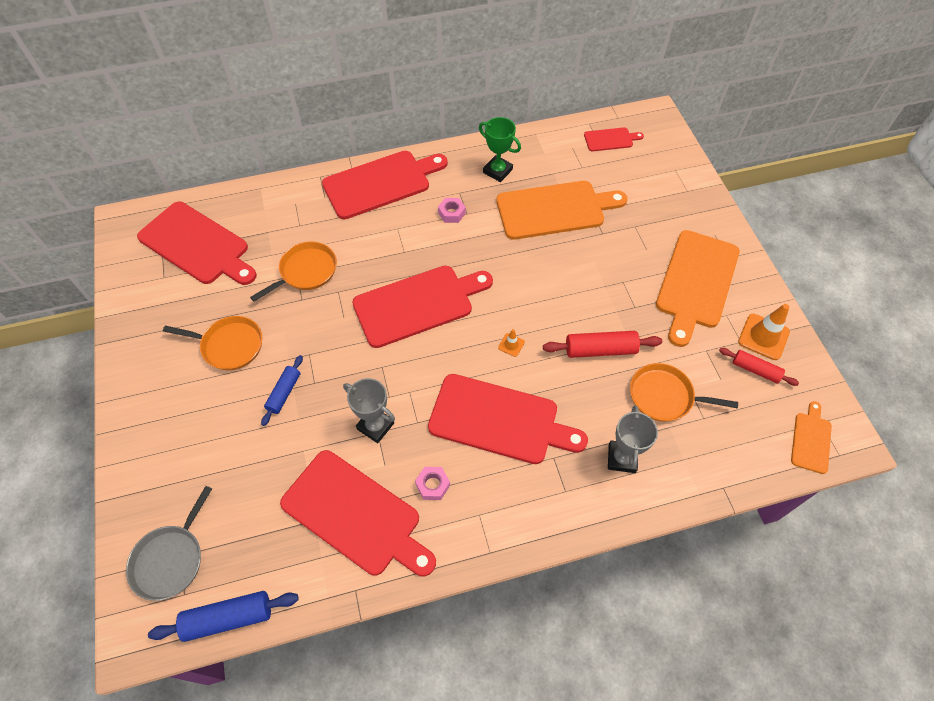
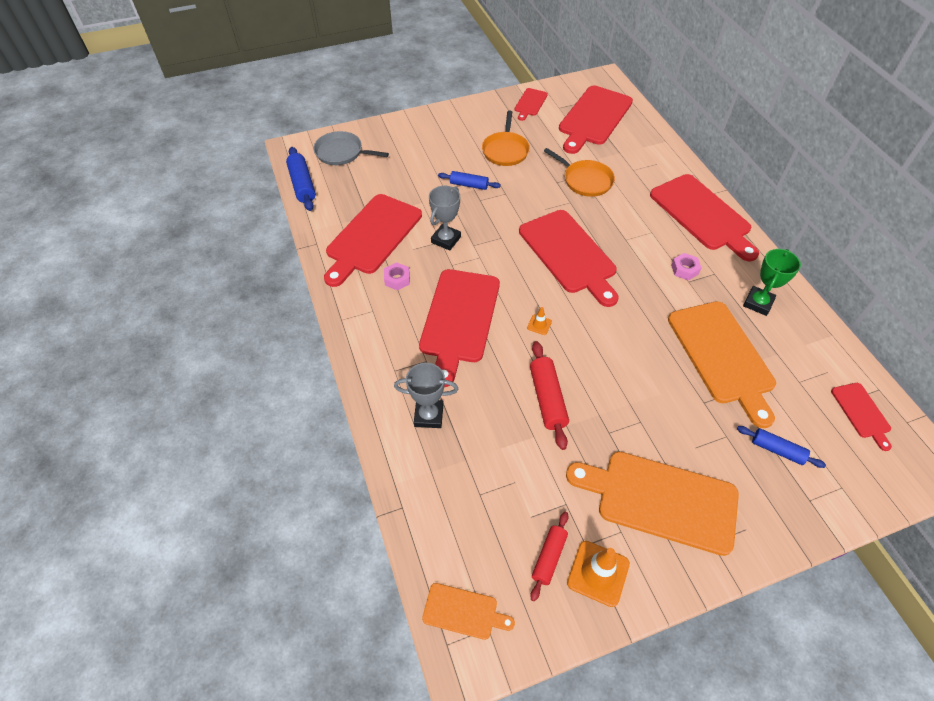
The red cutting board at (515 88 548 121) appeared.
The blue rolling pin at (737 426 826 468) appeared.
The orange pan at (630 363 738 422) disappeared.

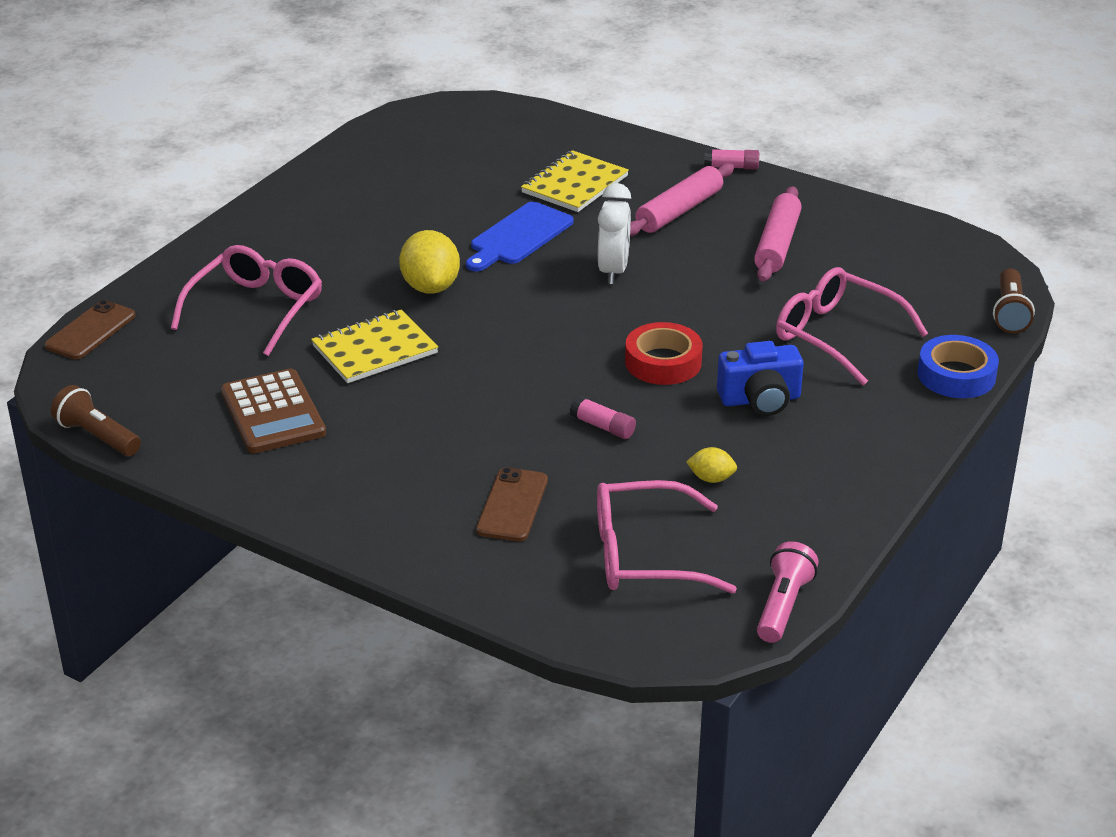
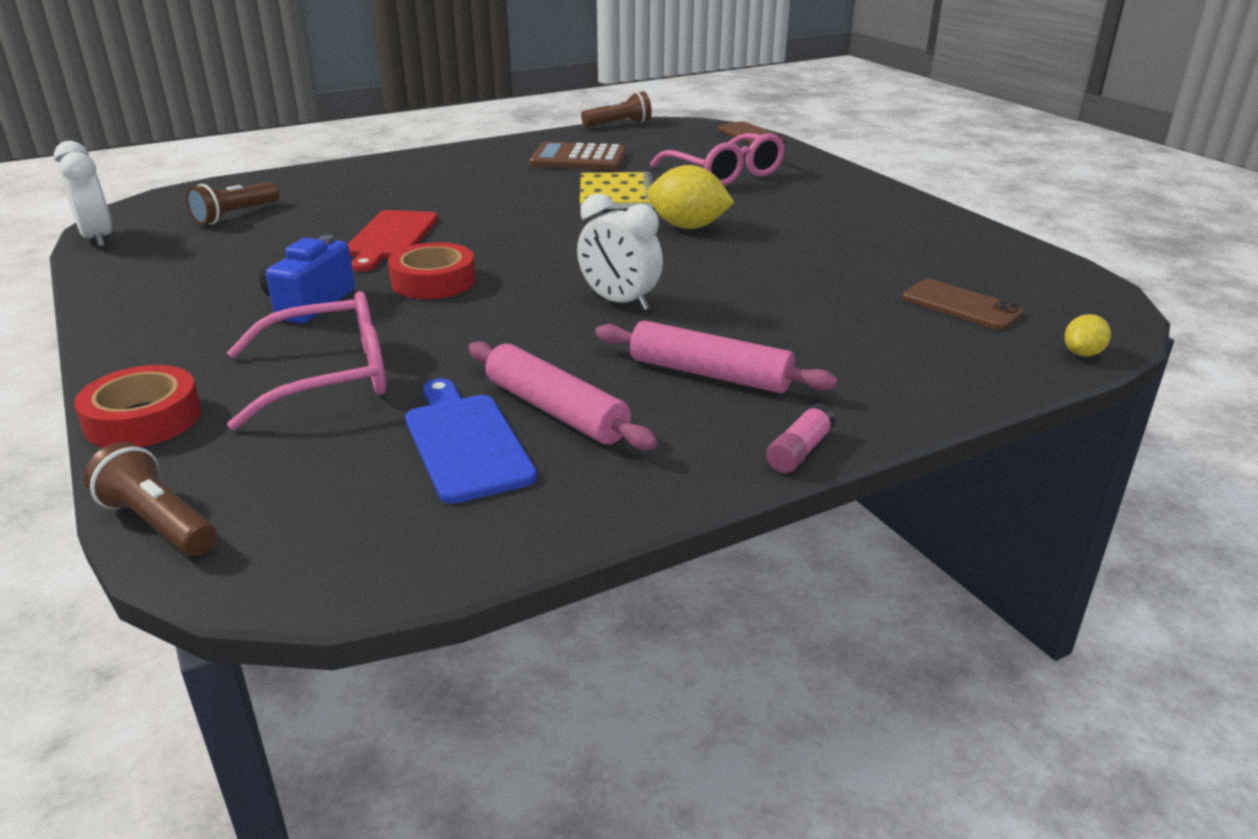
The pink flashlight at (757 541 819 643) was replaced by the white clock at (54 141 112 247).
The blue tape at (918 335 999 398) became the red tape at (74 365 201 447).
The pink glasses at (597 480 737 594) was replaced by the brown flashlight at (186 182 279 225).
The pink glue stick at (570 396 636 439) was replaced by the red cutting board at (348 210 438 272).
The blue cutting board moved from (466 202 573 272) to (405 379 537 504).
The pink rolling pin at (630 163 734 236) turned 45 degrees counterclockwise.
The brown phone moved from (476 467 548 542) to (902 279 1024 330).
The yellow lemon moved from (686 447 737 483) to (1065 314 1111 357).
The yellow notebook at (521 150 629 212) disappeared.

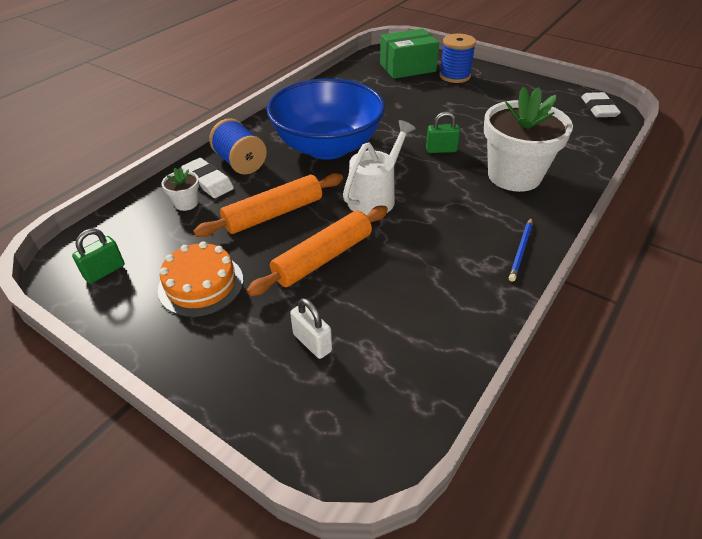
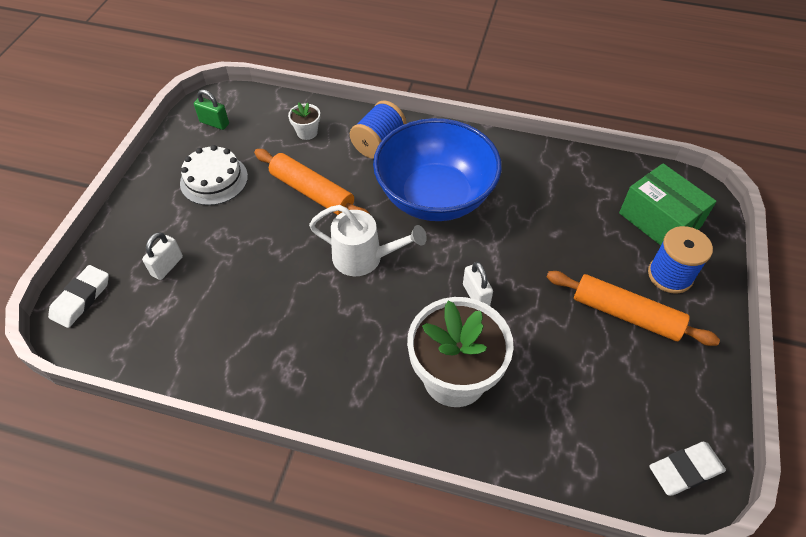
The white eraser moved from (181 158 234 198) to (48 265 109 328).
The orange cake at (158 241 243 317) became the white cake at (180 145 248 205).
The green padlock at (426 111 460 153) became the white padlock at (463 262 493 306).
The orange rolling pin moved from (247 206 388 296) to (547 271 720 346).
The blue pencil at (509 217 533 282) disappeared.

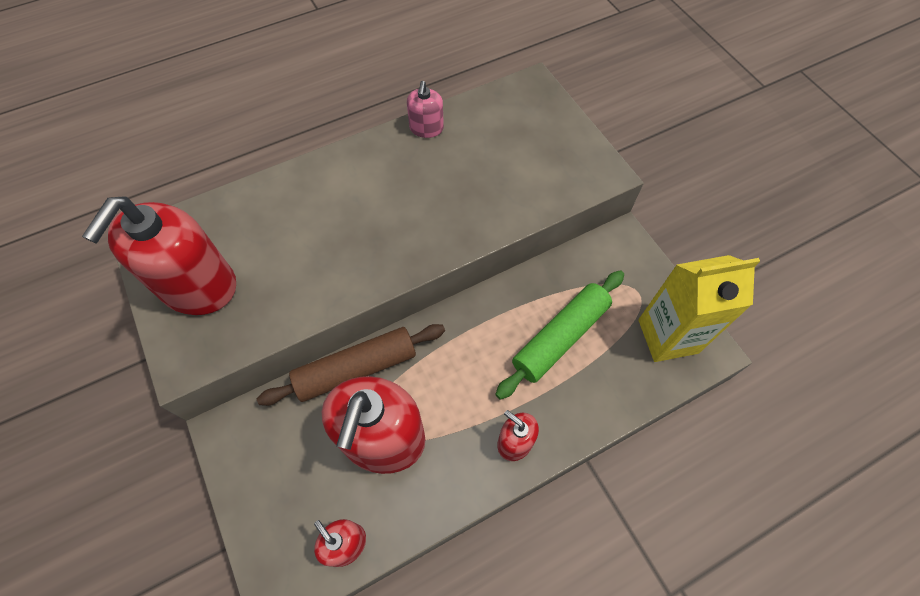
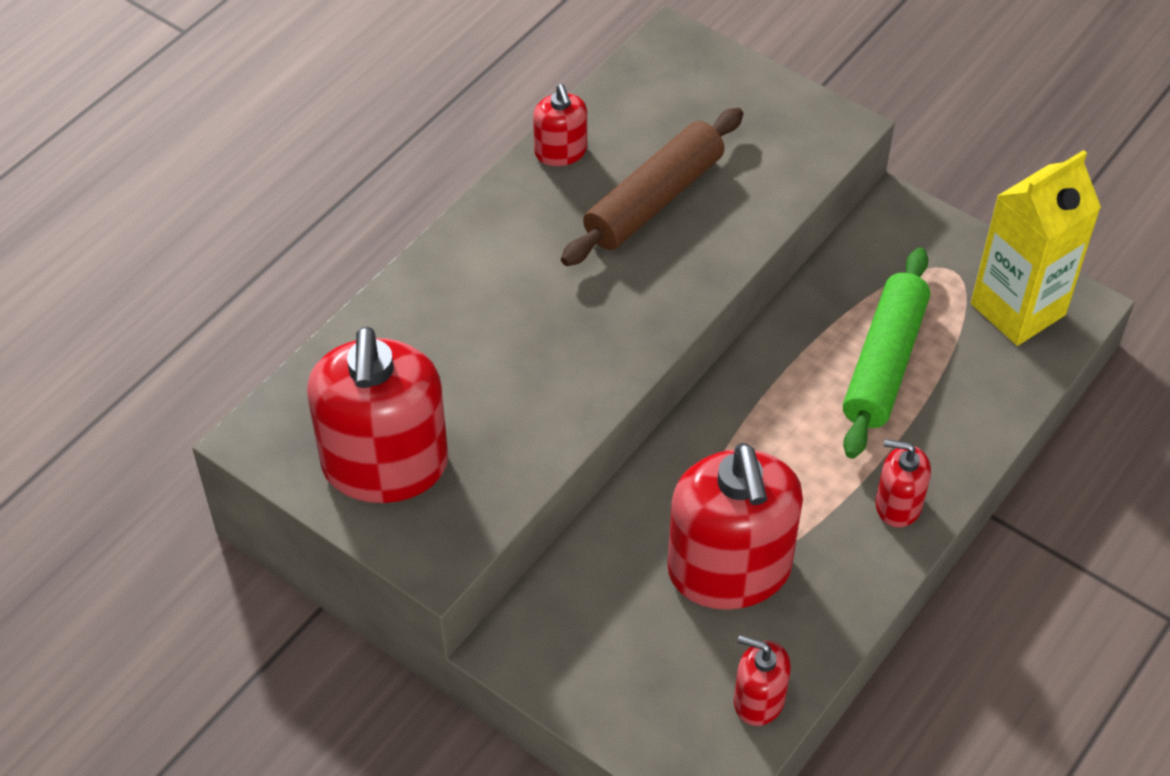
The pink soap dispenser at (407 81 444 138) became the red soap dispenser at (533 84 587 166).
The brown rolling pin moved from (257 324 445 406) to (561 108 743 266).

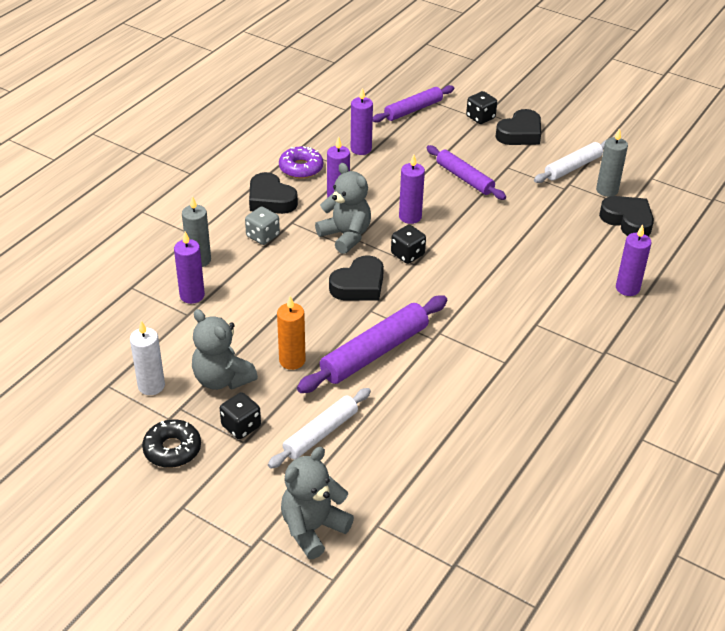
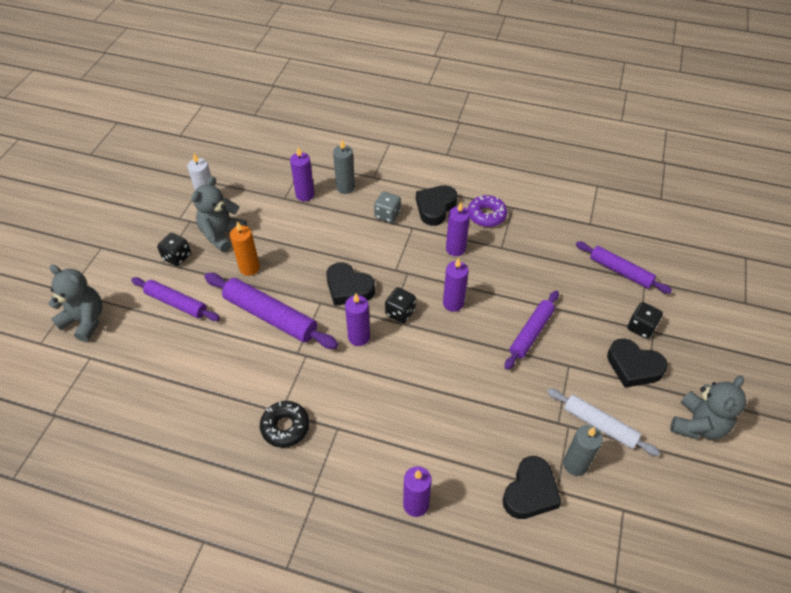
The white rolling pin at (268 388 371 468) became the purple rolling pin at (131 277 220 321).
The black donut moved from (142 419 201 468) to (260 401 309 448).
The purple candle moved from (351 88 373 155) to (345 293 370 346).
The grey teddy bear moved from (315 163 371 254) to (670 375 746 440).

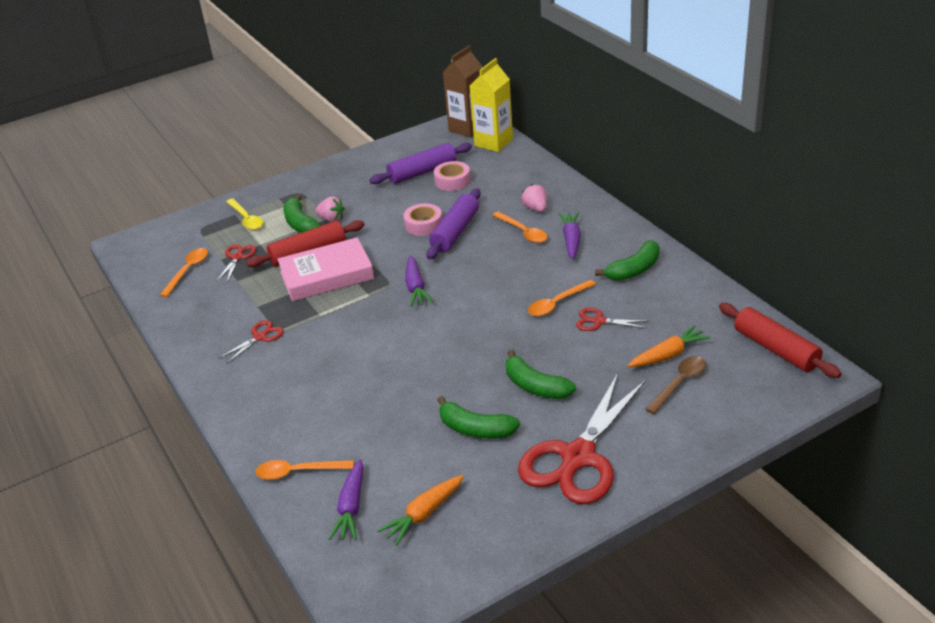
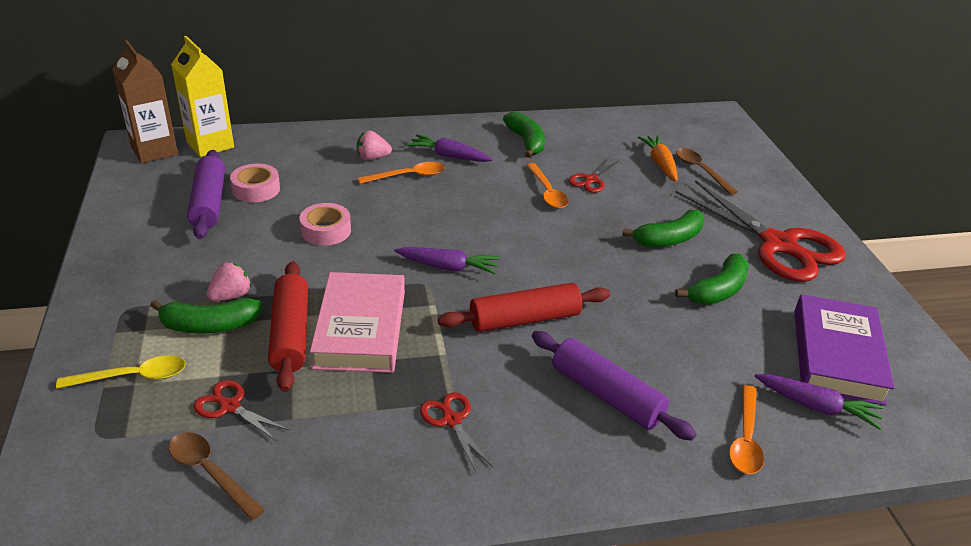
The orange spoon at (160 248 208 297) became the brown spoon at (169 432 265 520).
The red rolling pin moved from (719 303 841 378) to (438 283 610 332).
The purple rolling pin moved from (426 188 481 260) to (532 331 697 441).
The orange carrot at (377 475 464 546) was replaced by the purple book at (794 294 895 406).

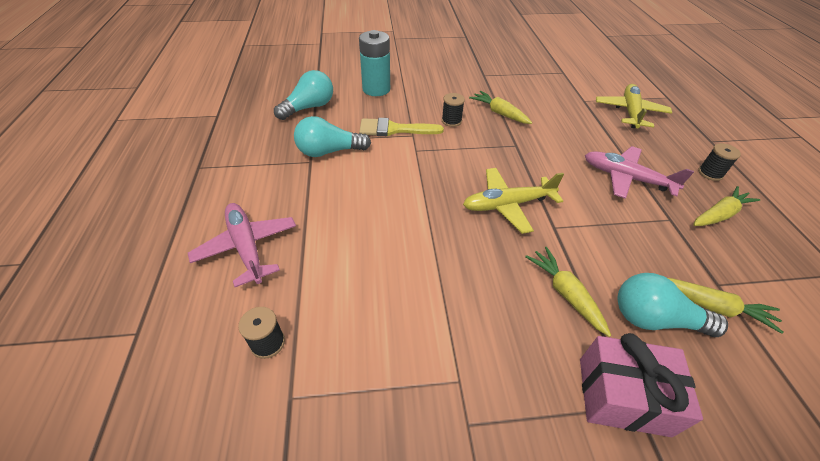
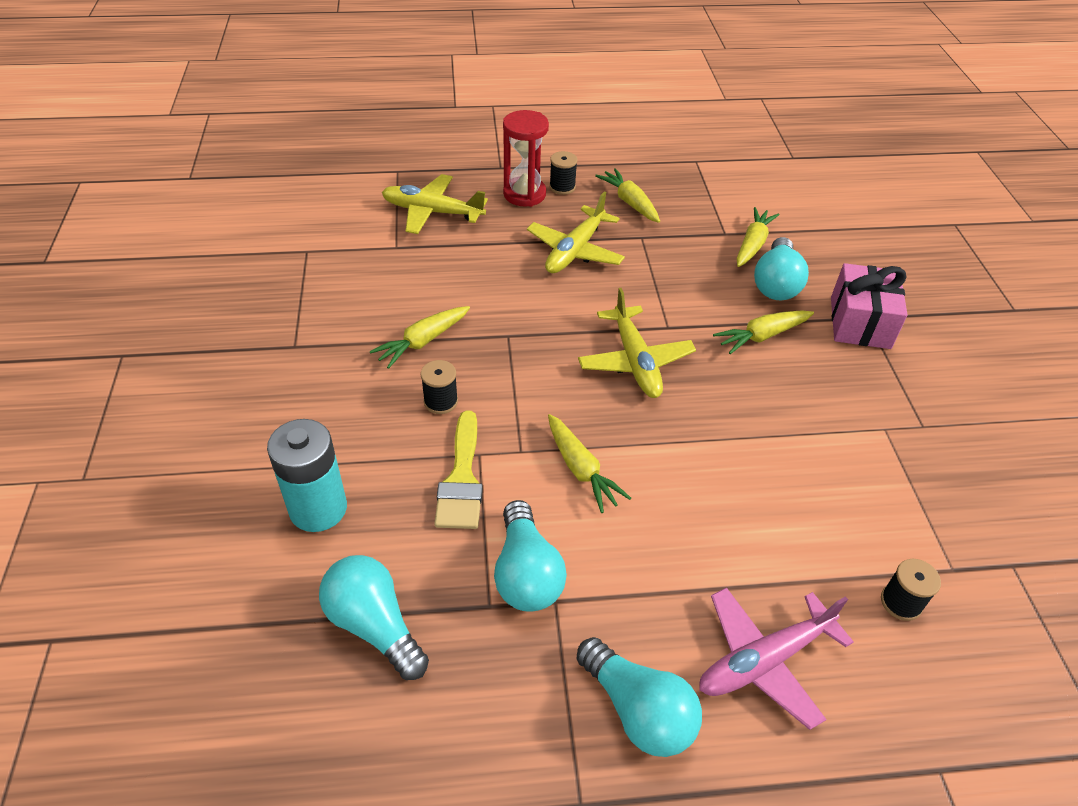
The red hourglass at (503 110 549 207) appeared.
The pink plane at (585 146 694 199) became the yellow plane at (527 191 625 273).
The yellow carrot at (548 414 631 513) appeared.
The turquoise light bulb at (577 637 702 757) appeared.

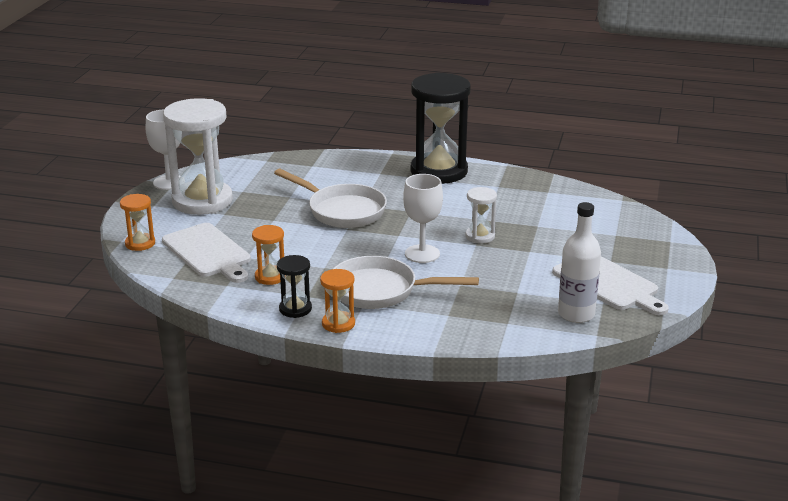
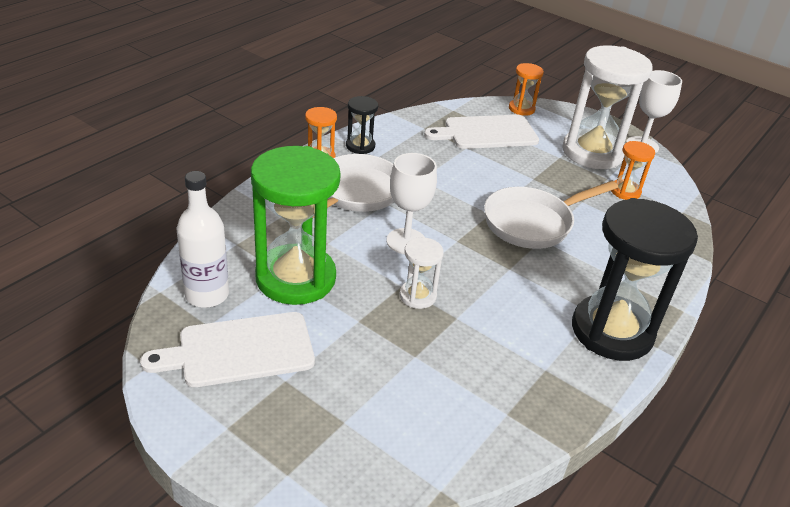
The green hourglass at (251 146 341 305) appeared.
The orange hourglass moved from (252 225 284 285) to (611 141 655 200).

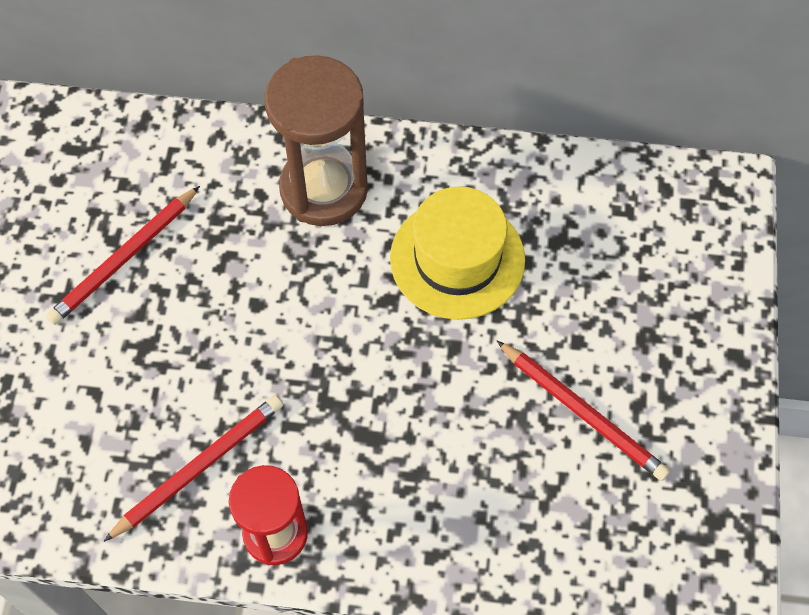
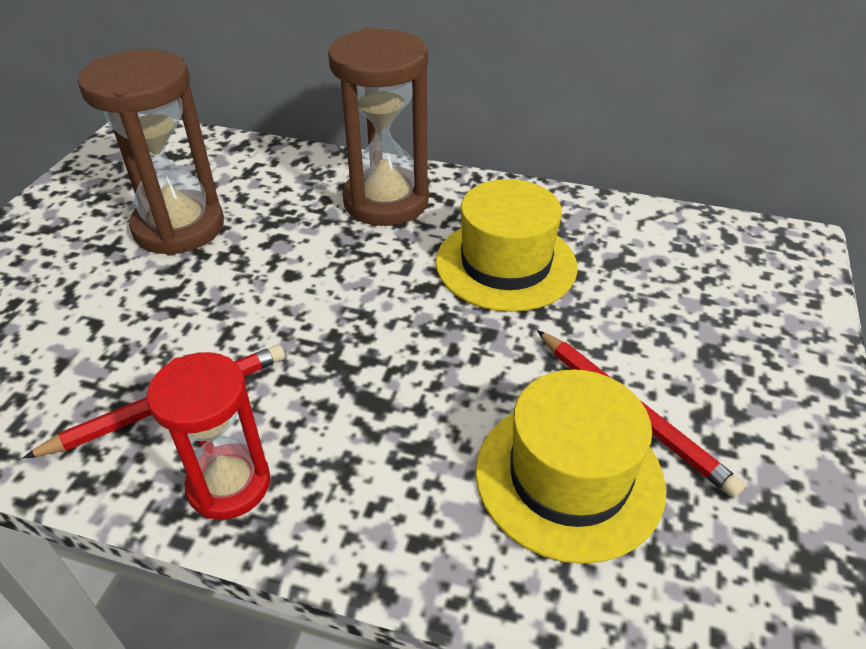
The red pencil at (46 186 200 325) was replaced by the brown hourglass at (78 49 224 256).
The yellow hat at (476 369 666 564) appeared.

